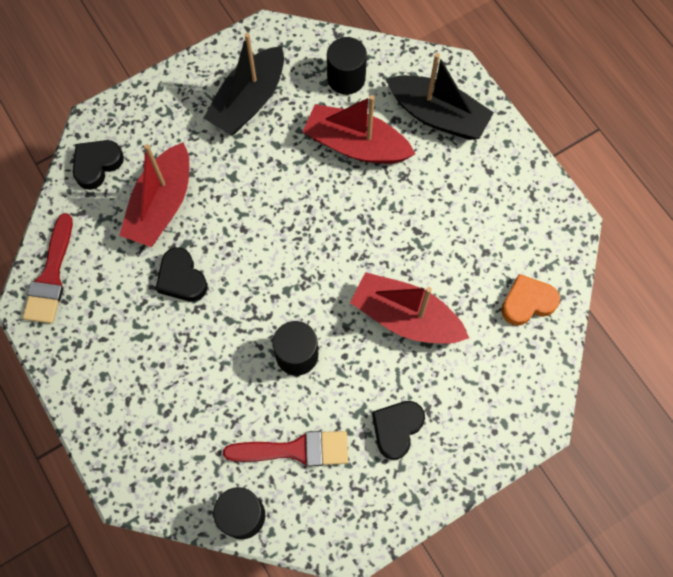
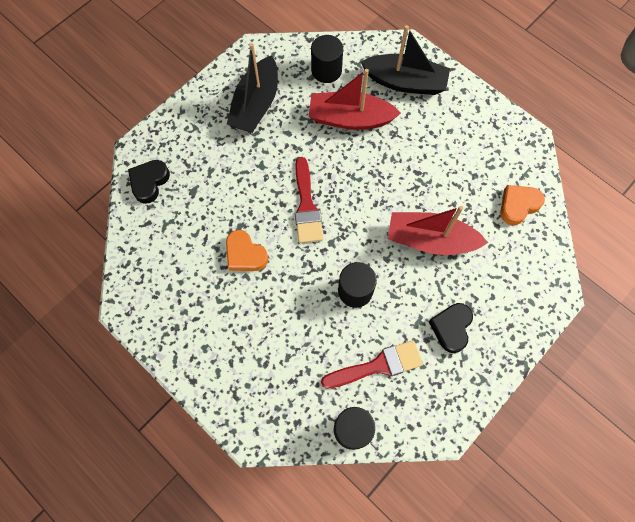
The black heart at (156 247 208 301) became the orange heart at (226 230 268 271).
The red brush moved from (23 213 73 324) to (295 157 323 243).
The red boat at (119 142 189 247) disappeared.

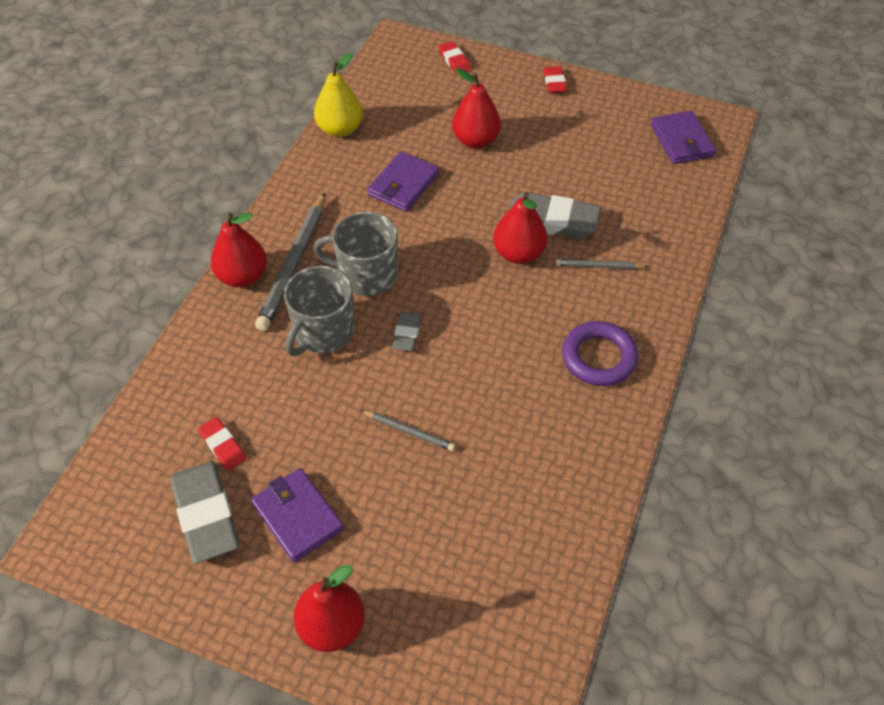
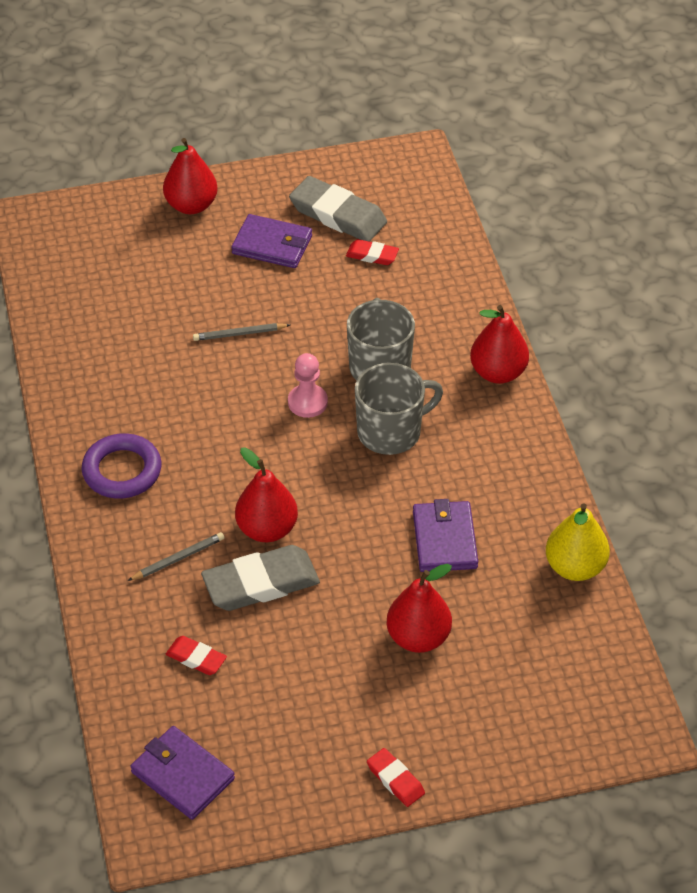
The red eraser moved from (439 41 471 74) to (166 636 227 675).
The grey eraser at (392 312 421 351) was replaced by the pink pawn at (288 353 328 418).
The grey pencil at (255 193 326 331) disappeared.

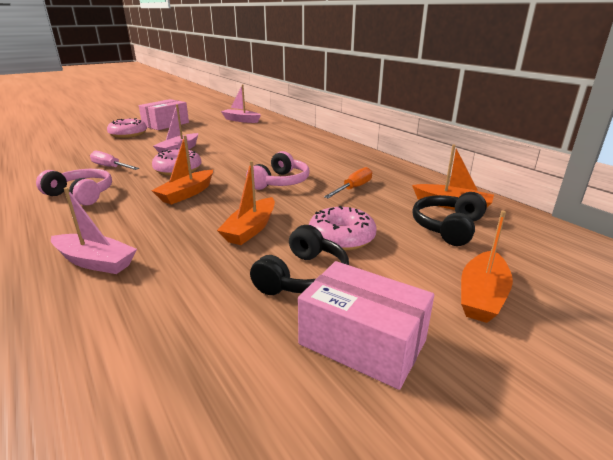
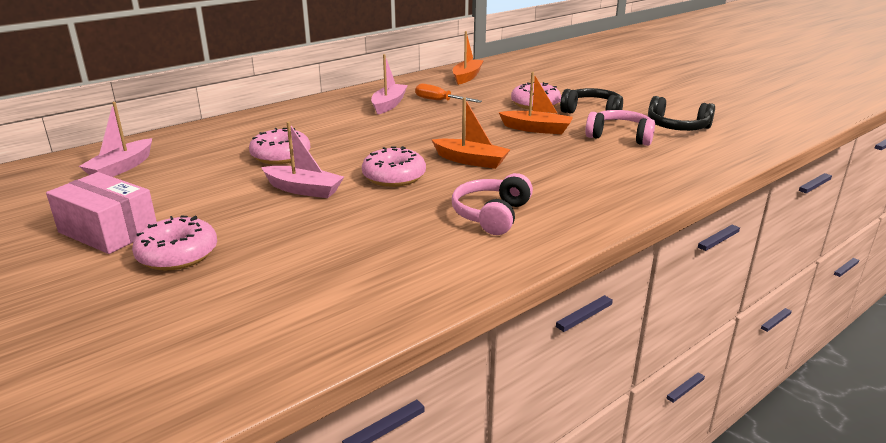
The pink donut at (249 128 310 164) appeared.
The pink boat moved from (51 187 137 274) to (371 54 408 114).
The pink headphones moved from (246 151 309 190) to (585 110 655 146).
The black headphones moved from (412 192 487 246) to (648 96 715 131).
The pink screwdriver at (90 150 139 170) disappeared.
The pink box at (298 261 434 390) disappeared.
The orange boat at (461 211 513 323) disappeared.

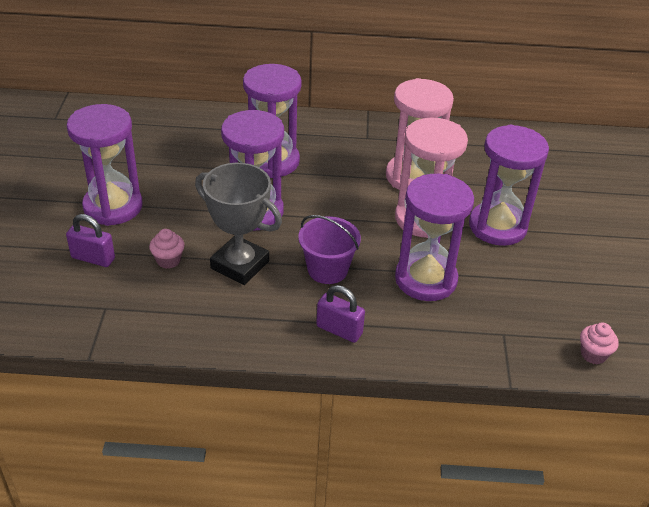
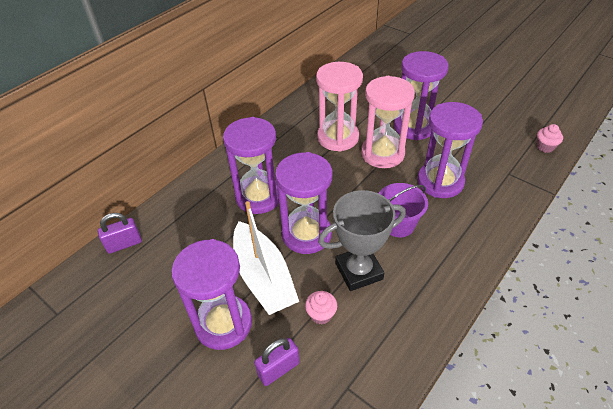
The purple padlock moved from (316 285 365 343) to (98 213 142 254).
The white boat at (233 201 299 315) appeared.

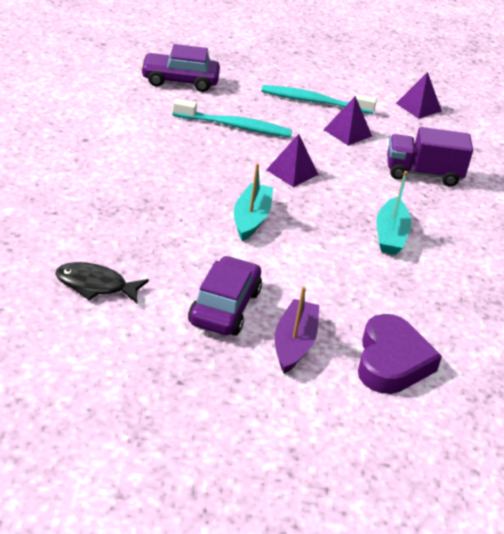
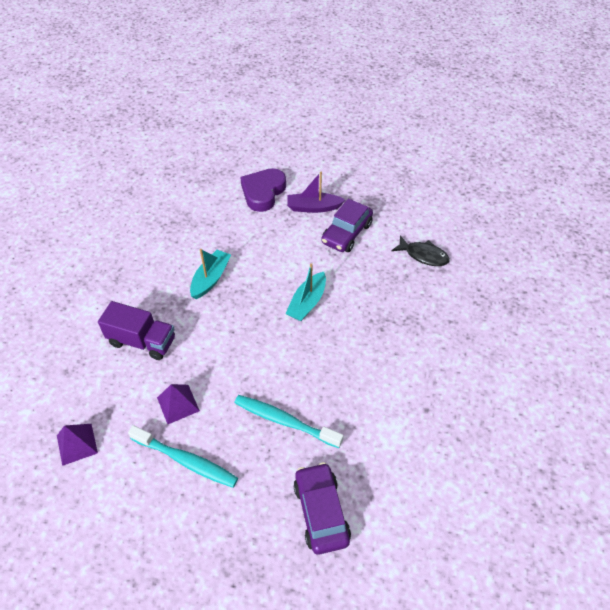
The purple boat at (275 286 319 374) turned 60 degrees clockwise.
The purple car at (141 44 220 92) turned 120 degrees counterclockwise.
The purple pyramid at (266 134 318 187) disappeared.

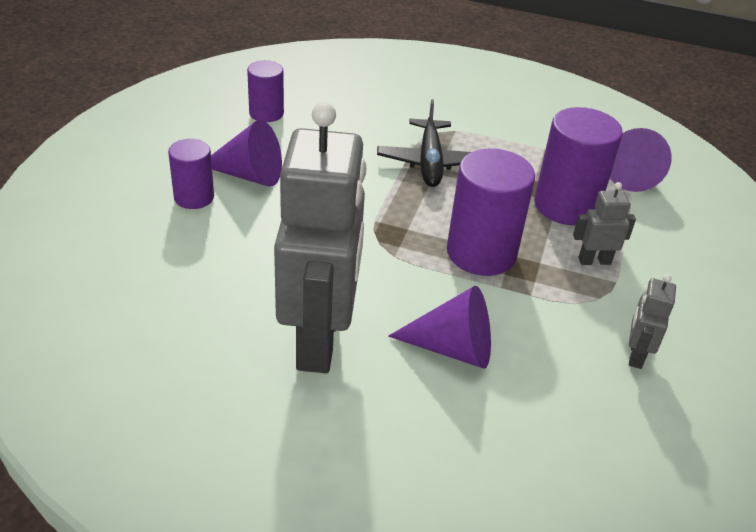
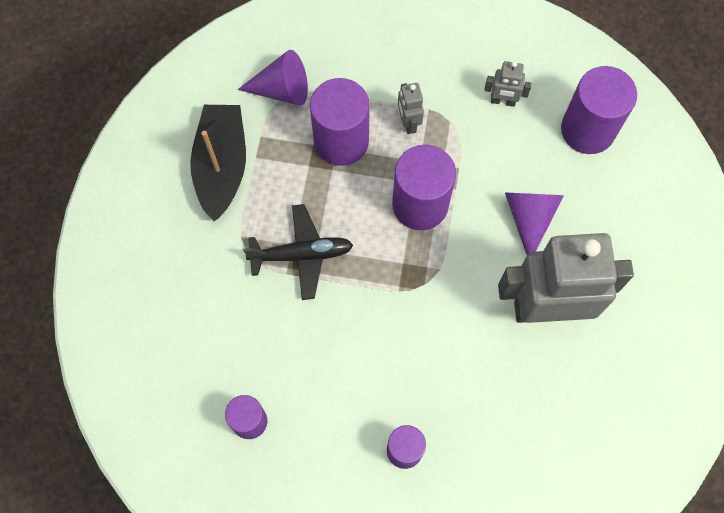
The black boat at (190 105 246 221) appeared.
The purple cylinder at (561 66 637 154) appeared.
The purple cone at (211 120 282 187) disappeared.

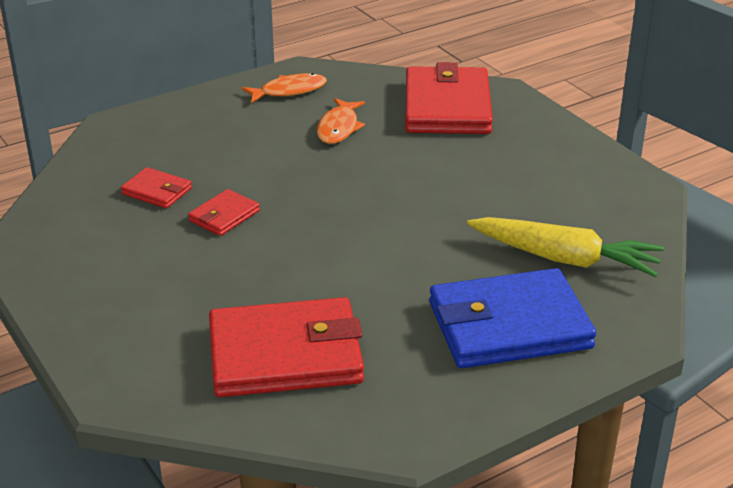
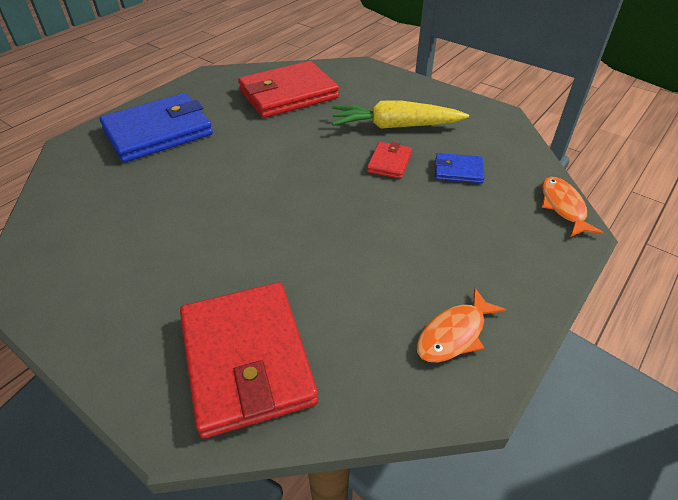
The yellow carrot moved from (467 217 664 277) to (332 101 469 129).
The red wallet at (121 167 192 208) became the blue wallet at (435 153 485 183).
The orange fish moved from (317 98 365 144) to (542 177 603 237).

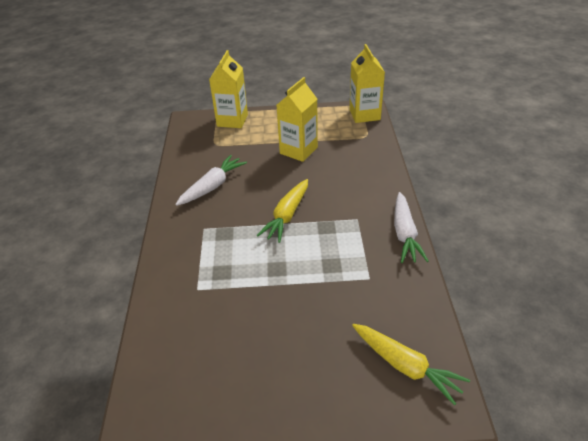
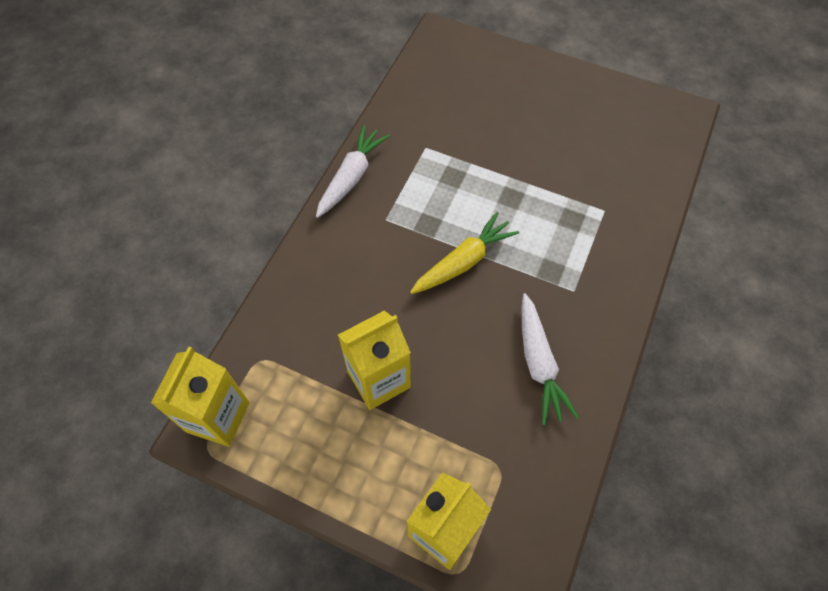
The white carrot at (175 155 247 206) turned 75 degrees counterclockwise.
The yellow carrot at (352 324 470 406) disappeared.

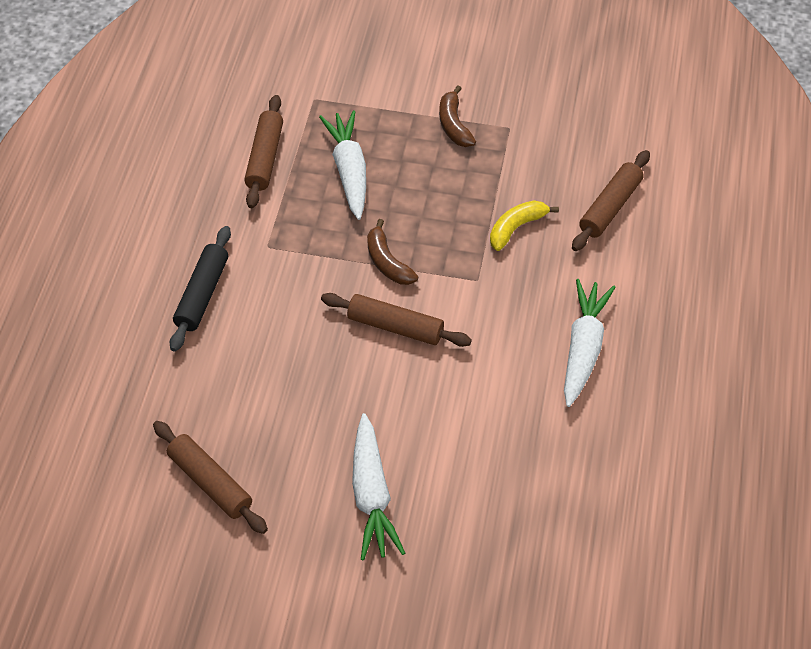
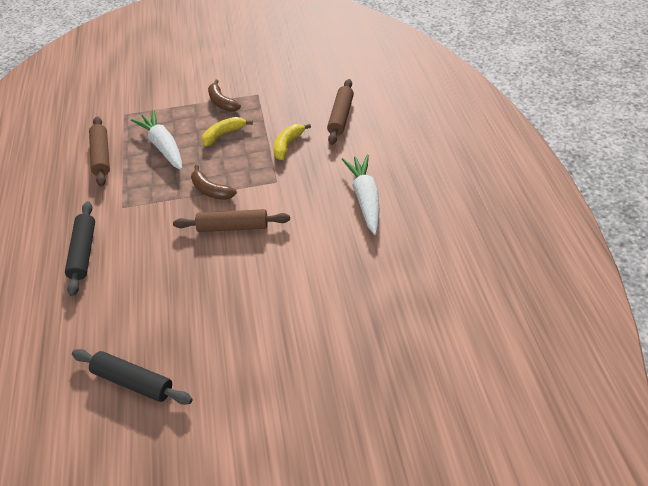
The brown rolling pin at (153 421 268 534) became the black rolling pin at (72 349 193 405).
The yellow banana at (202 117 252 147) appeared.
The white carrot at (352 413 405 561) disappeared.

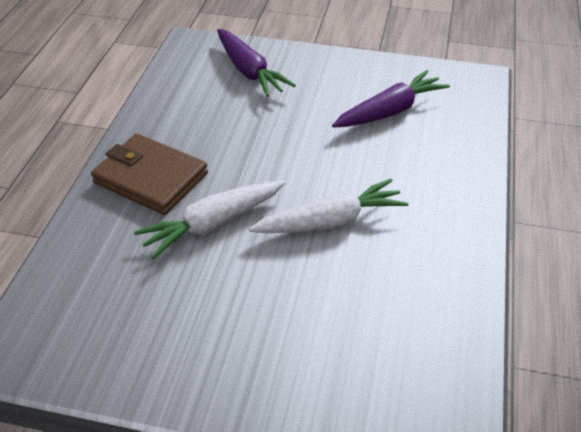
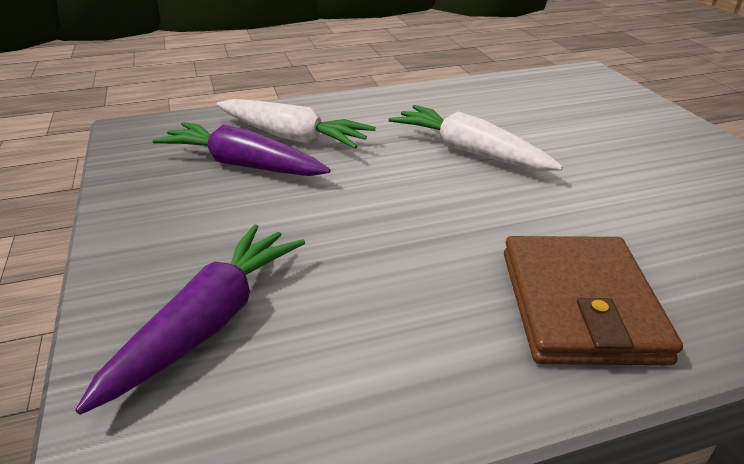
The white carrot moved from (134 181 286 259) to (216 99 376 149).

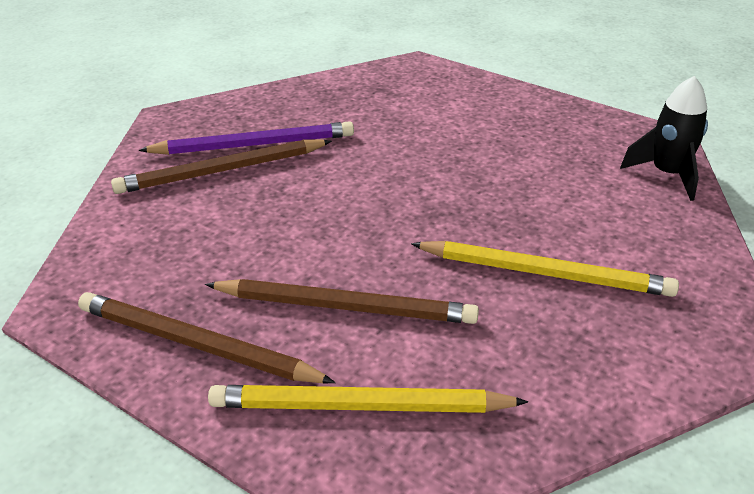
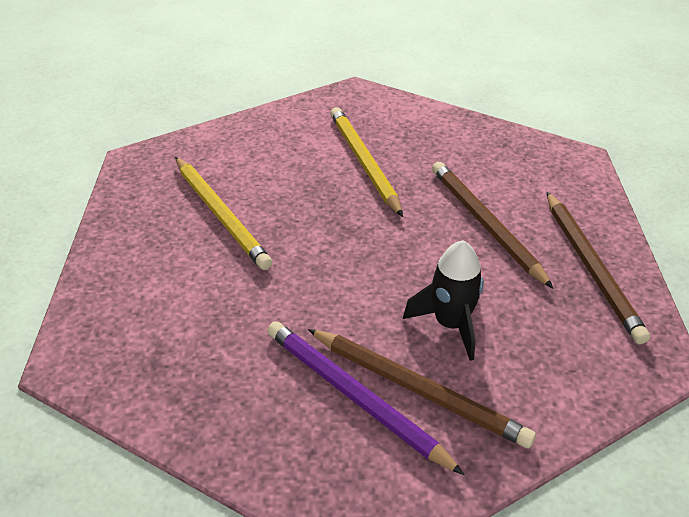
The yellow pencil moved from (208 385 528 413) to (175 157 272 270).
The black rocket moved from (620 76 708 201) to (403 240 484 361).

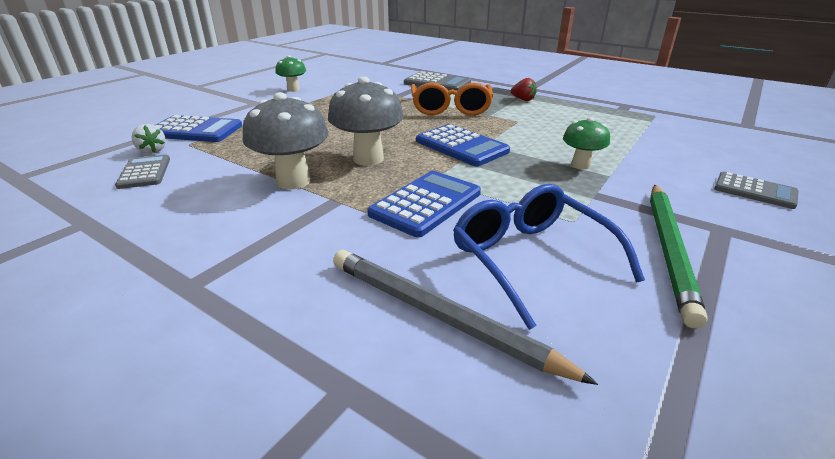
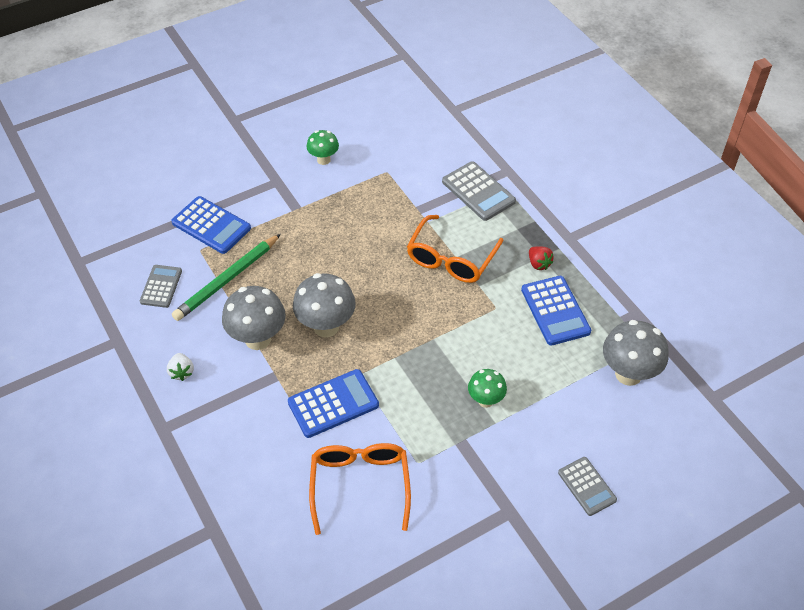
The white strawberry moved from (131 124 166 154) to (167 353 194 381).
The green pencil moved from (650 185 708 328) to (172 234 281 321).
The blue glasses at (453 184 645 330) became the orange glasses at (309 443 411 535).
The blue calculator moved from (416 124 510 166) to (521 276 591 346).
The grey mushroom at (603 320 669 386) appeared.
The grey pencil at (333 250 598 385) disappeared.

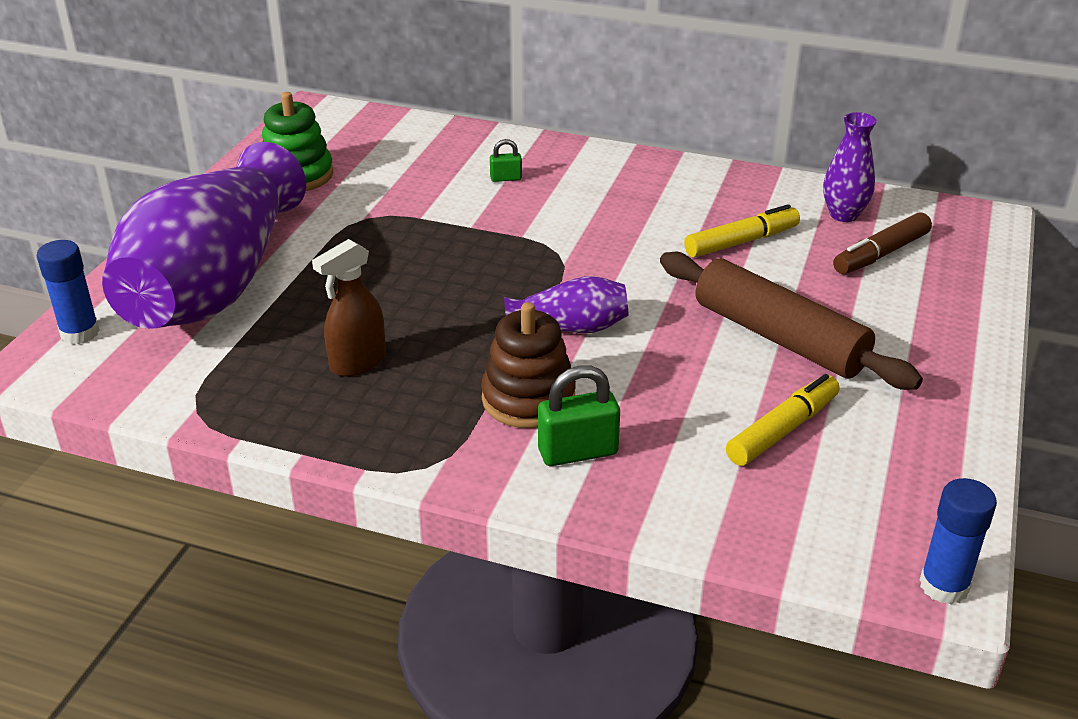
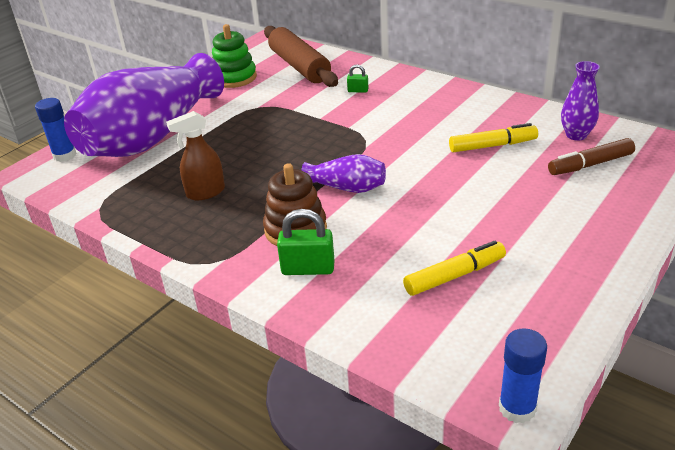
The brown rolling pin moved from (660 252 923 390) to (264 26 338 87).

